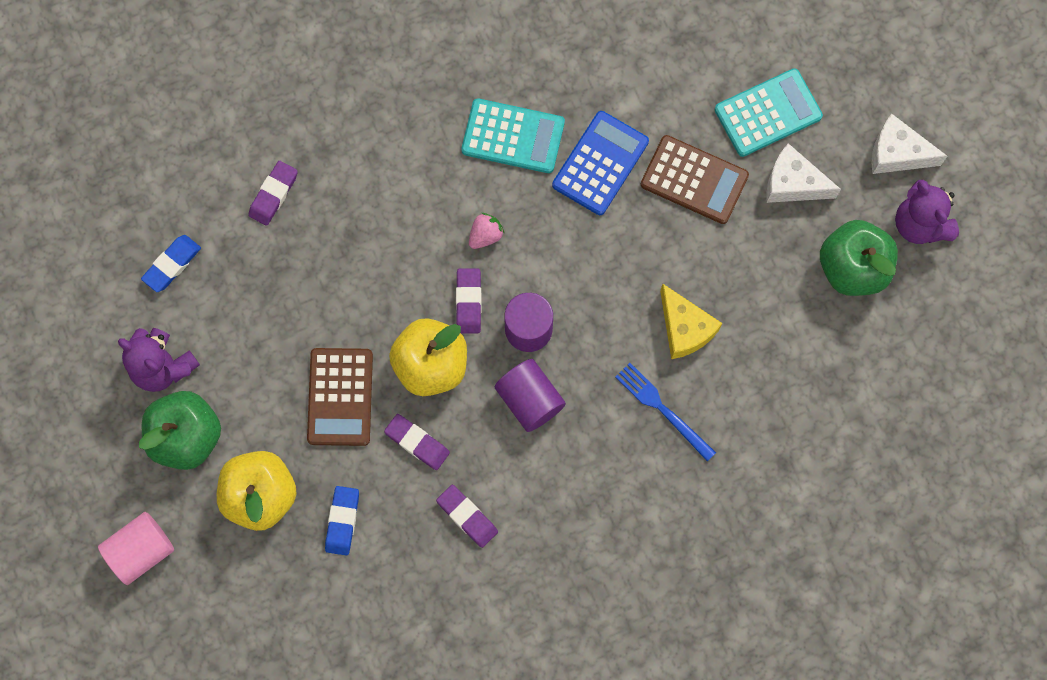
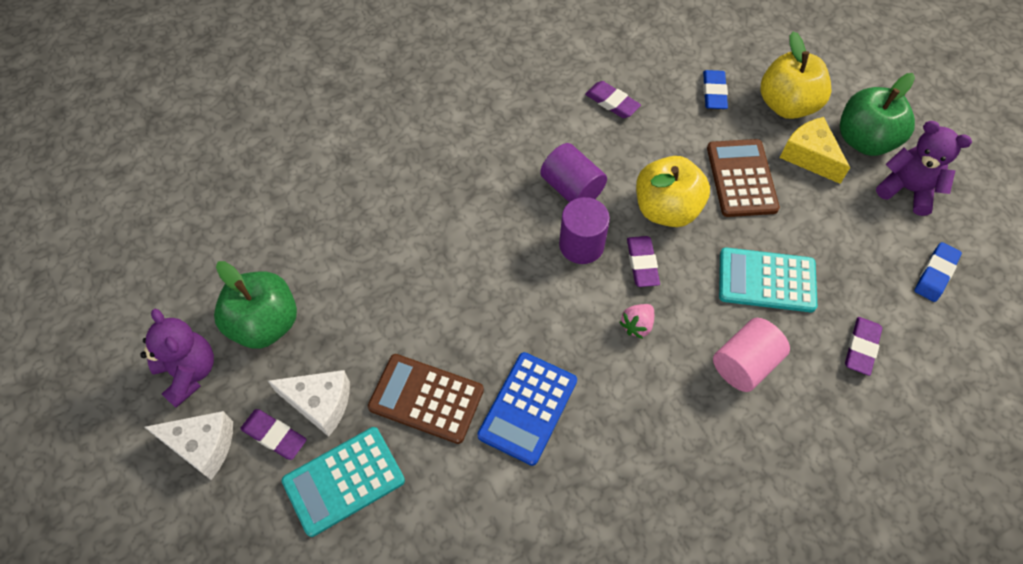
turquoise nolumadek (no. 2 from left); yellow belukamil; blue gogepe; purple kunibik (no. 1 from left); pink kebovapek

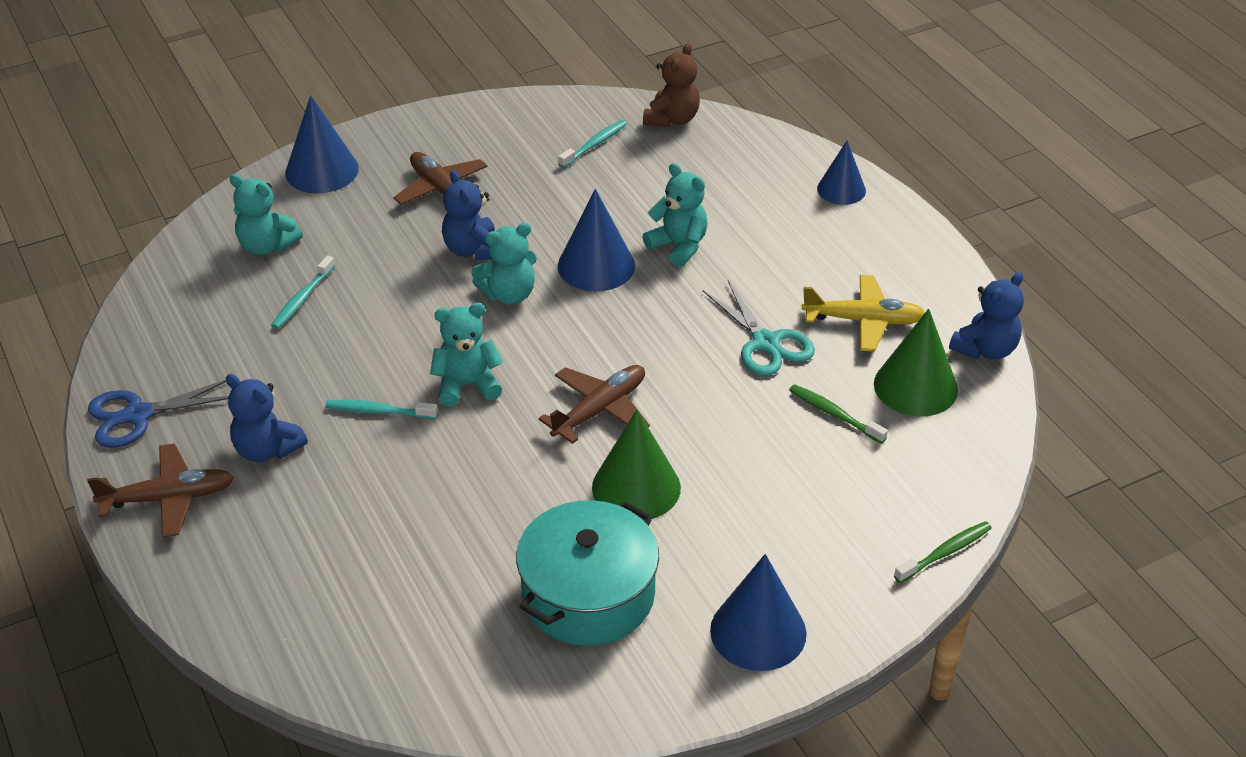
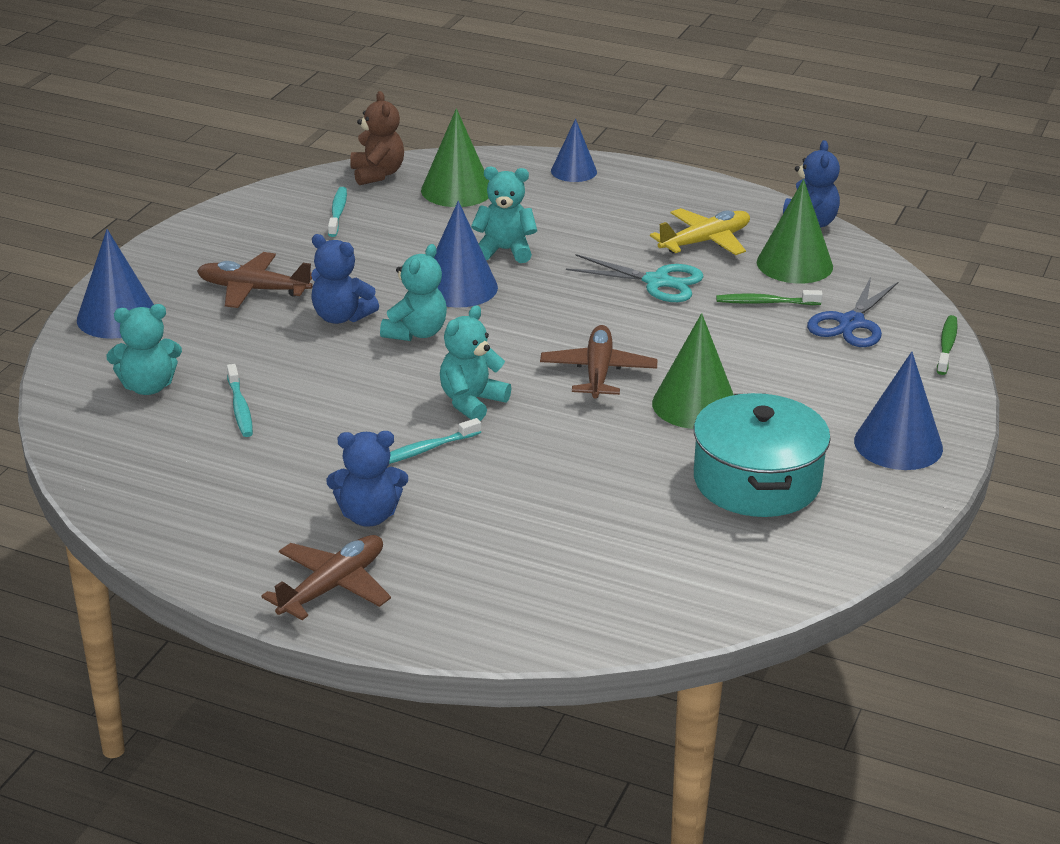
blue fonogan; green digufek (no. 1 from left)

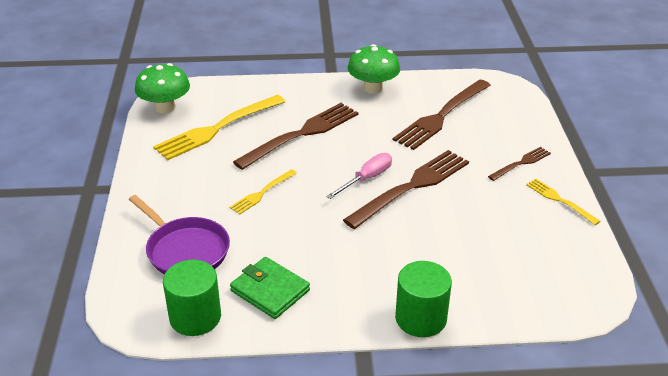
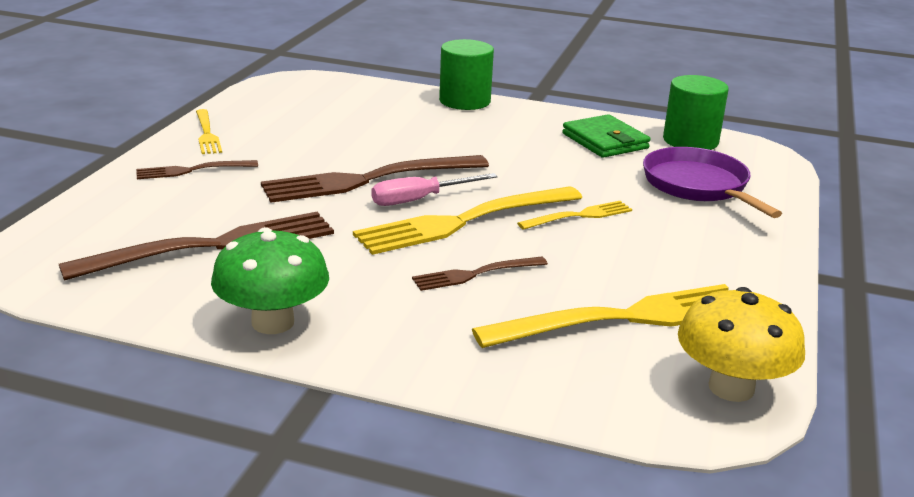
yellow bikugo; brown gogepe (no. 4 from left); yellow gogepe (no. 2 from left)

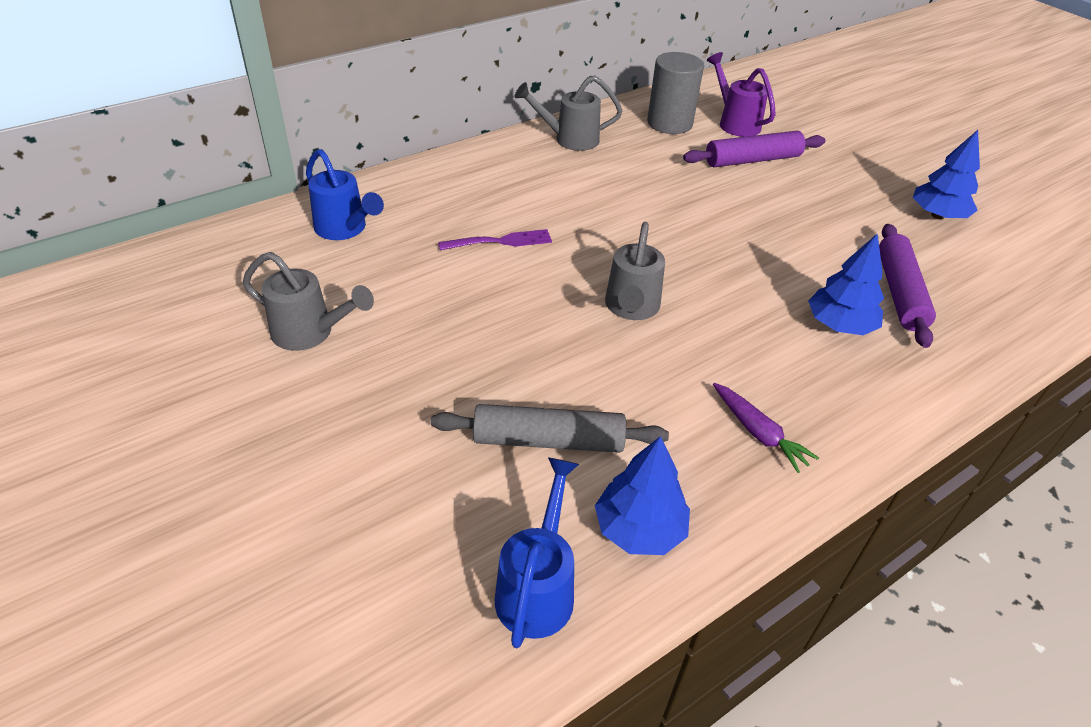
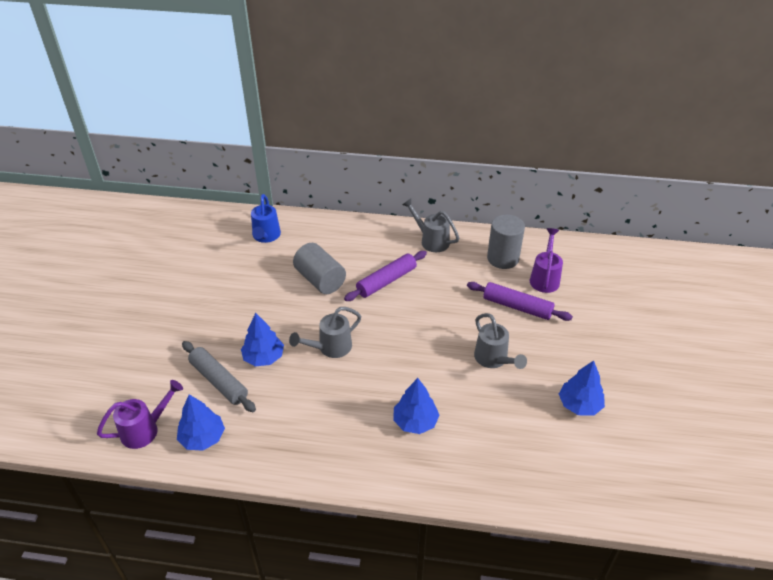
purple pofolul (no. 1 from left); grey kebovapek (no. 1 from left); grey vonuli (no. 3 from left); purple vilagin; purple vonuli (no. 1 from left); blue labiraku (no. 2 from left)

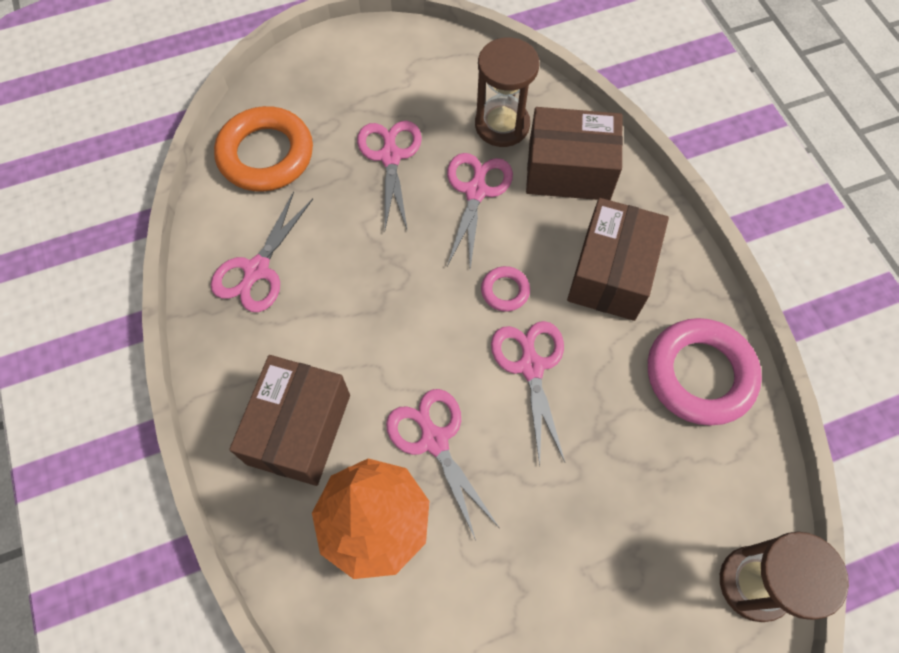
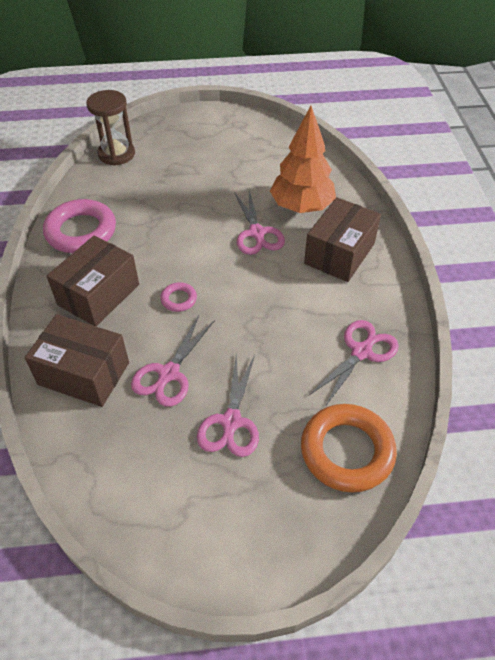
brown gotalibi (no. 1 from left in the first image); pink fonogan (no. 5 from left in the first image)

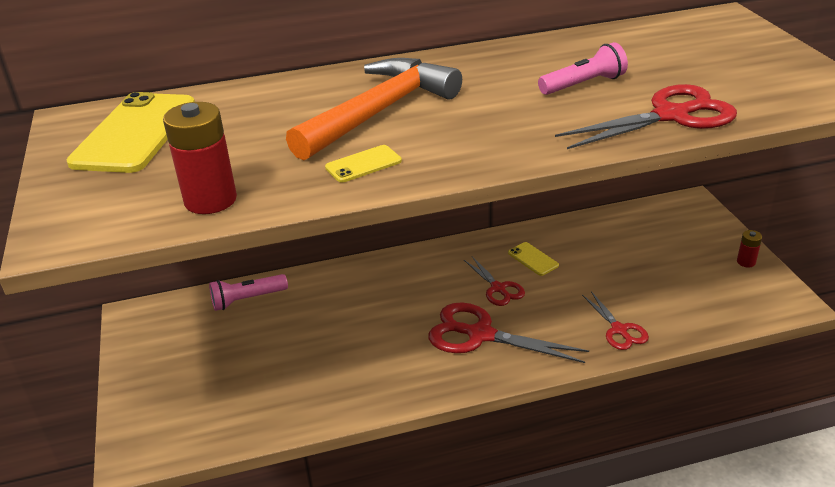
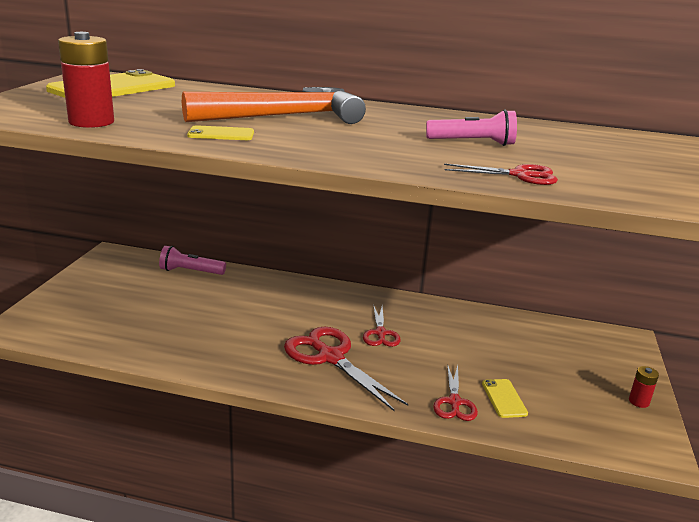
red fonogan (no. 4 from left); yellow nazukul (no. 3 from left)

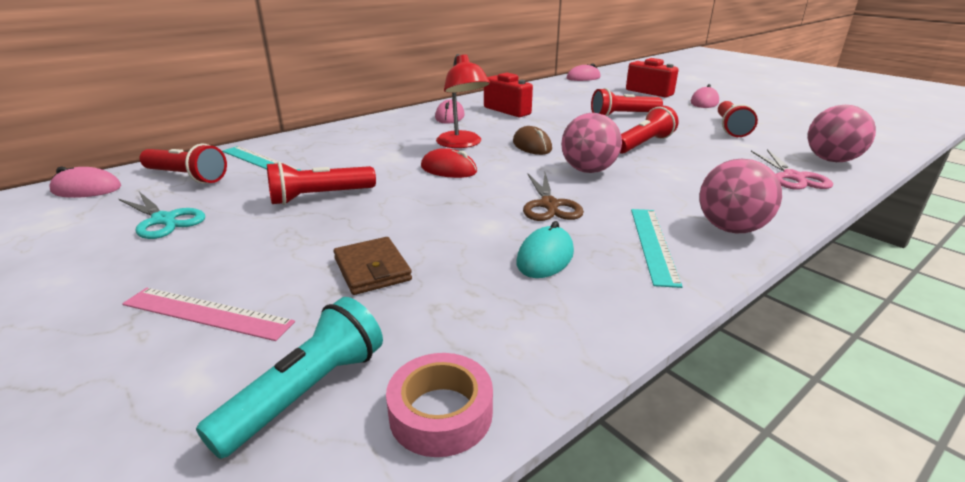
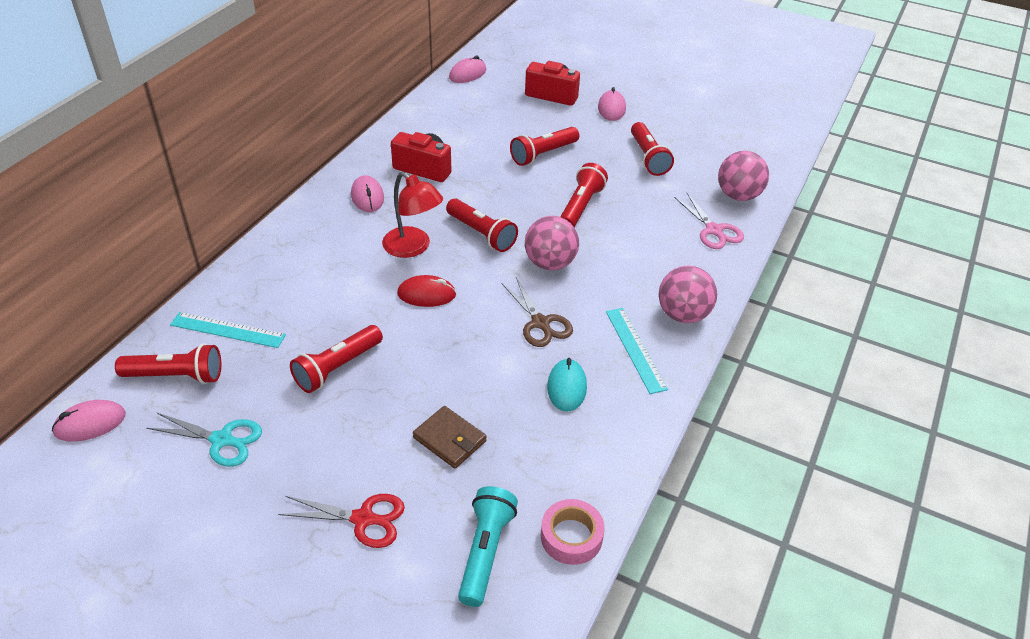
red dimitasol (no. 3 from left); red fonogan

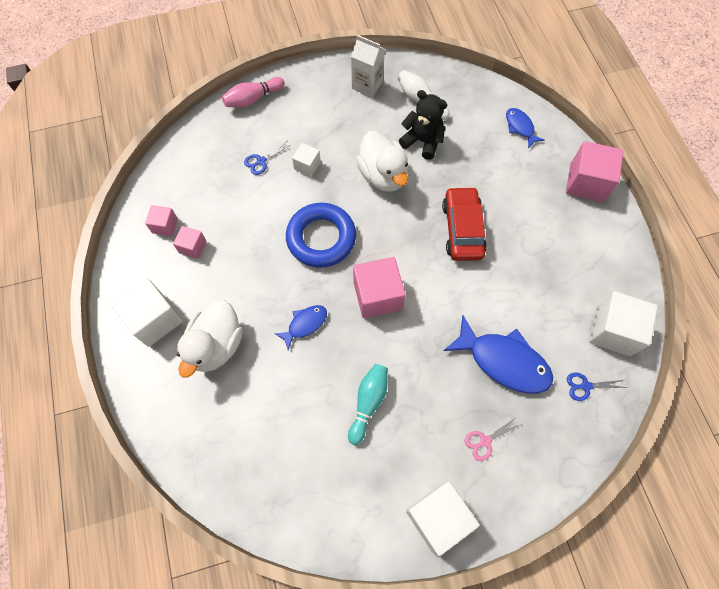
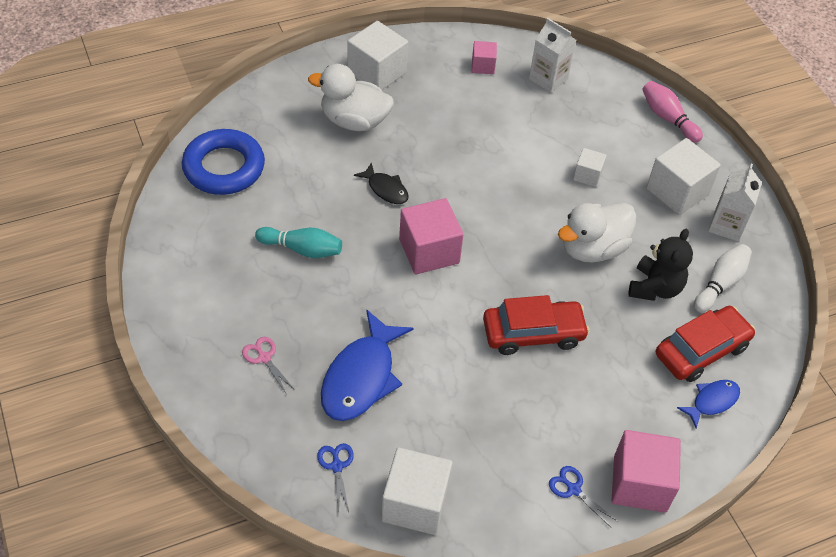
blue fonogan (no. 2 from left); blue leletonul; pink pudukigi (no. 2 from left in the first image); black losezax; white pudukigi (no. 4 from left); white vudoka (no. 1 from left); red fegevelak (no. 2 from left)

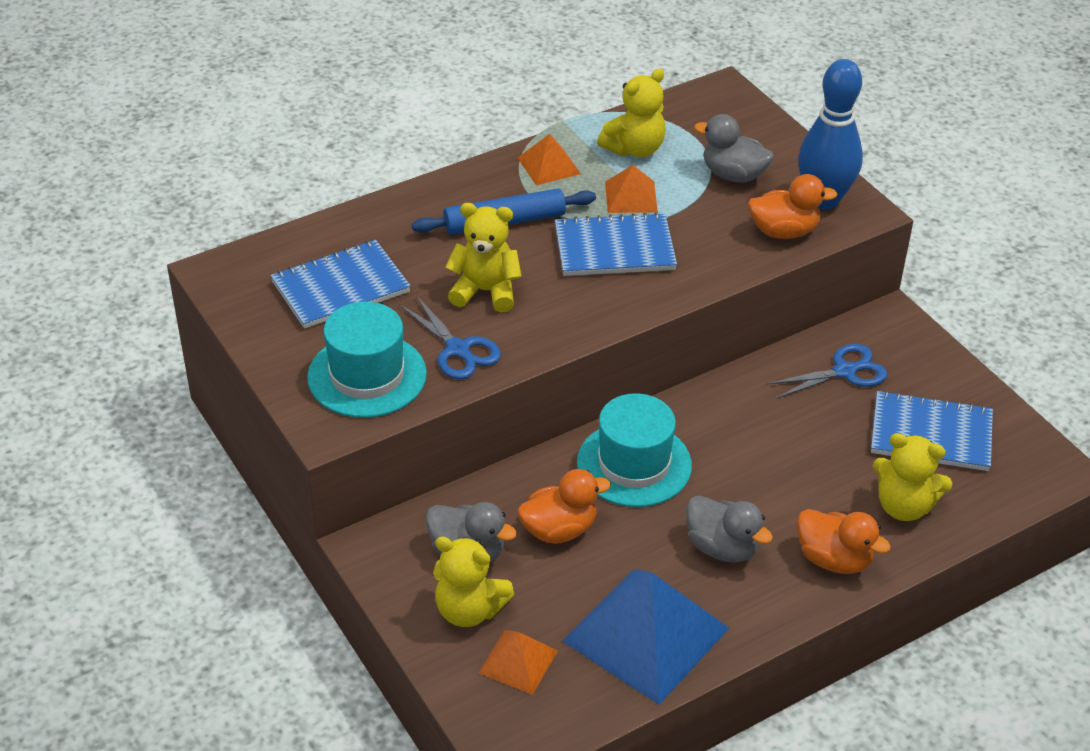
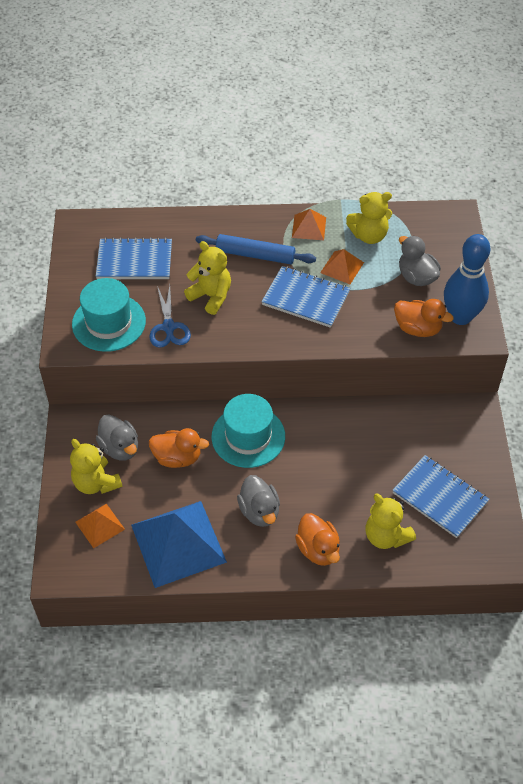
blue fonogan (no. 2 from left in the first image)

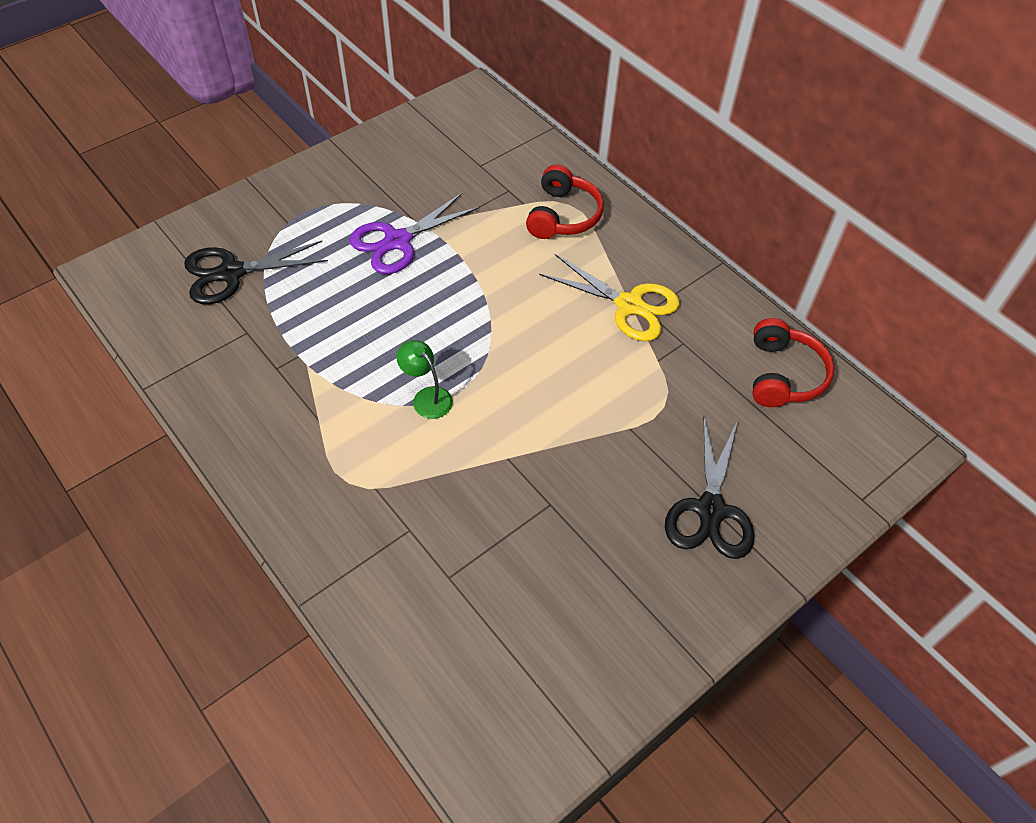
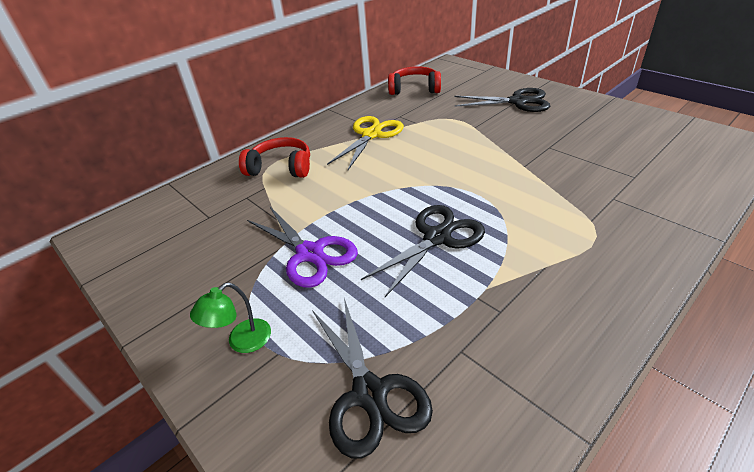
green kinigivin; black fonogan (no. 2 from left)

